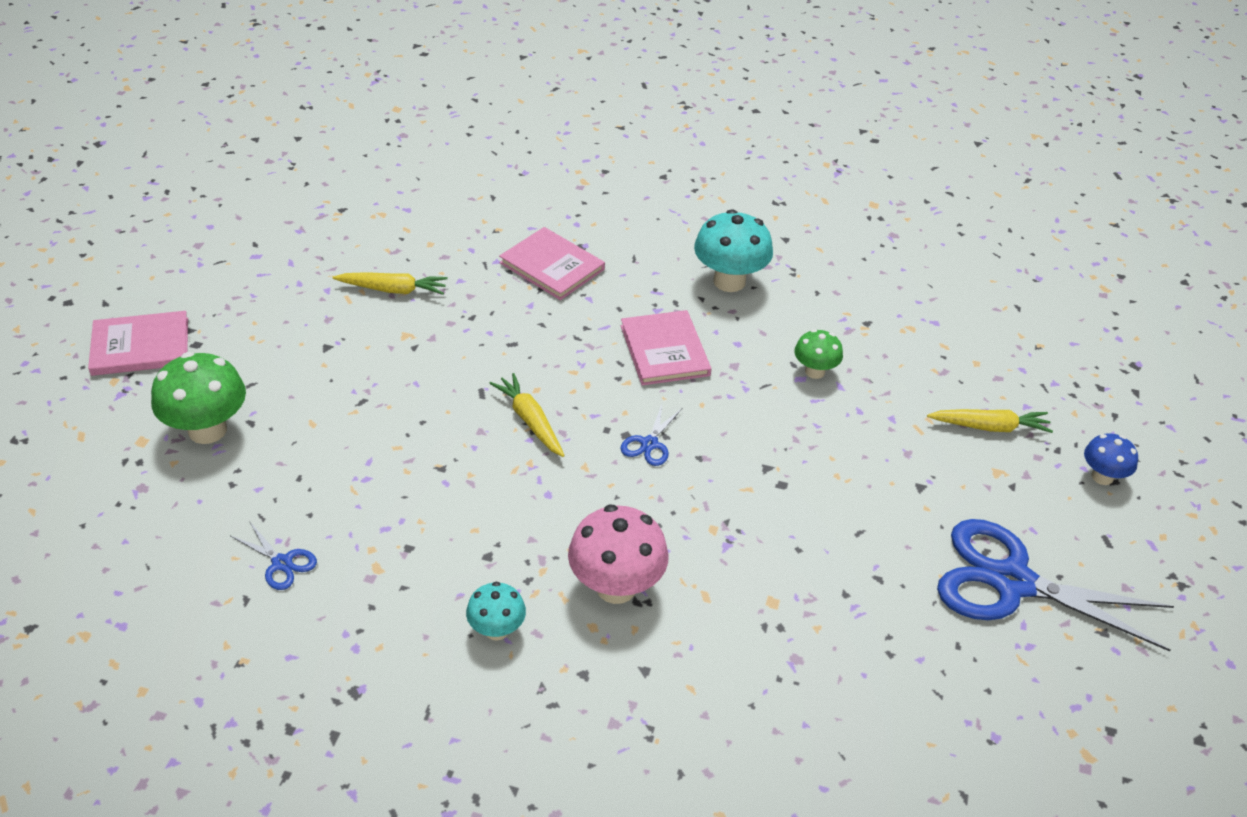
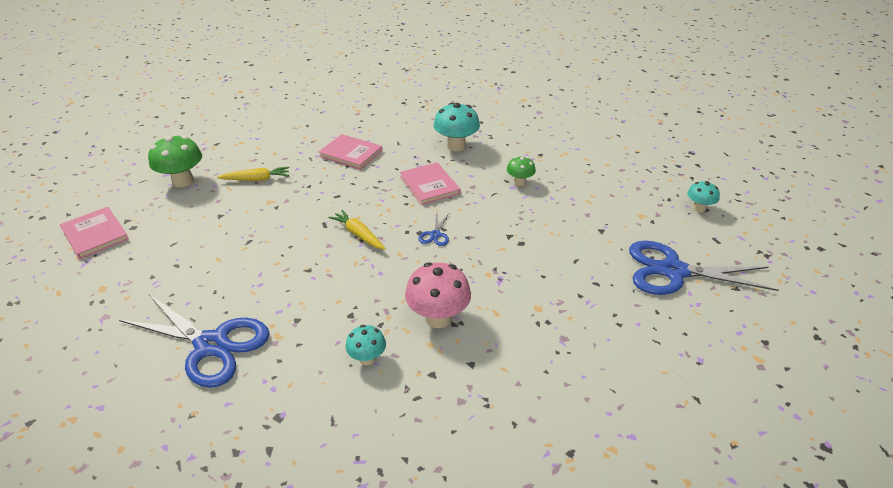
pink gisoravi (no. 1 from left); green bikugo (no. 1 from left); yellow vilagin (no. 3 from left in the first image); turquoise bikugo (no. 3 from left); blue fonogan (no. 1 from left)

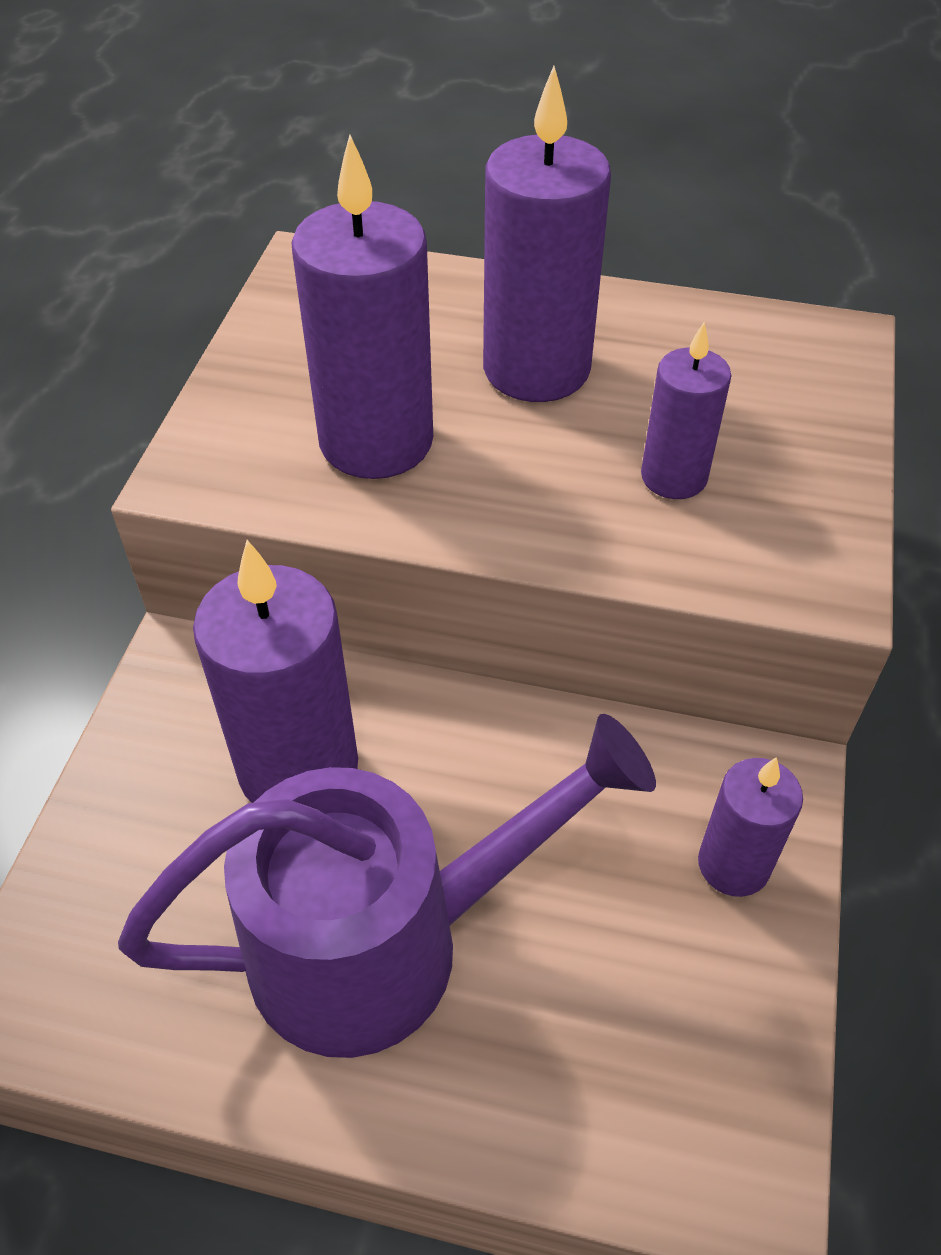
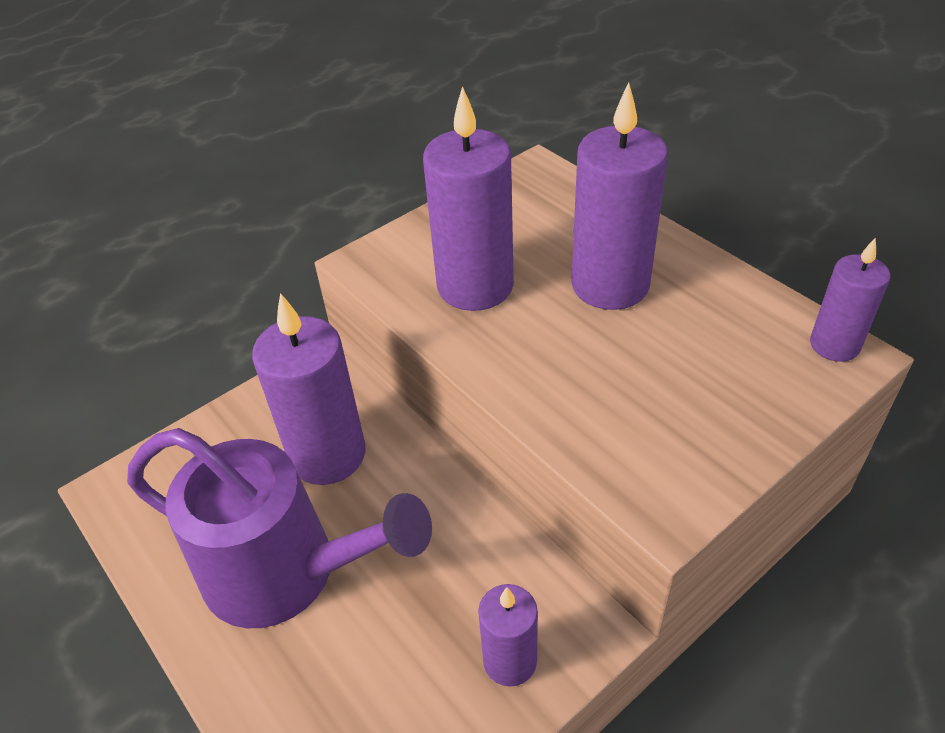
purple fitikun (no. 5 from left)

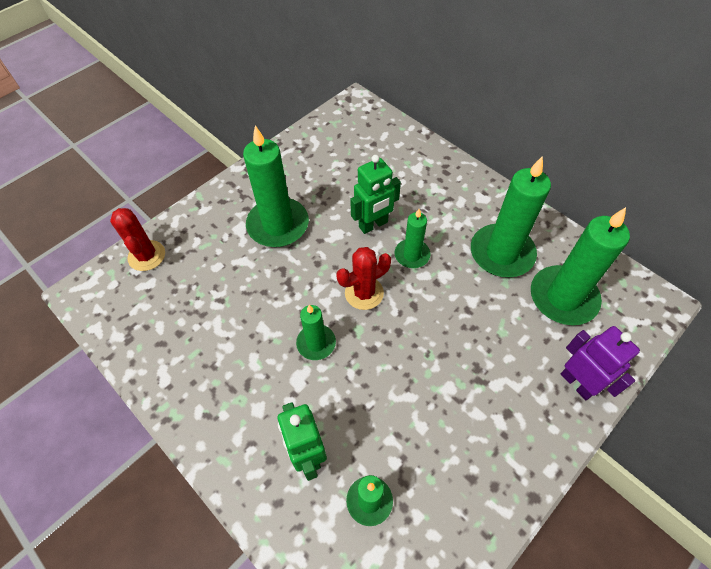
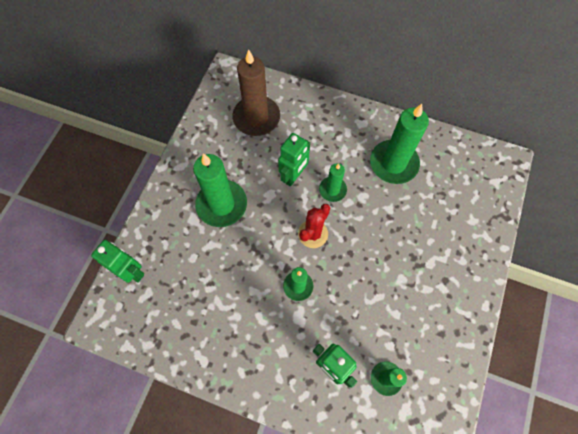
green fitikun (no. 6 from left in the first image); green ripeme (no. 1 from left); purple ripeme; brown fitikun

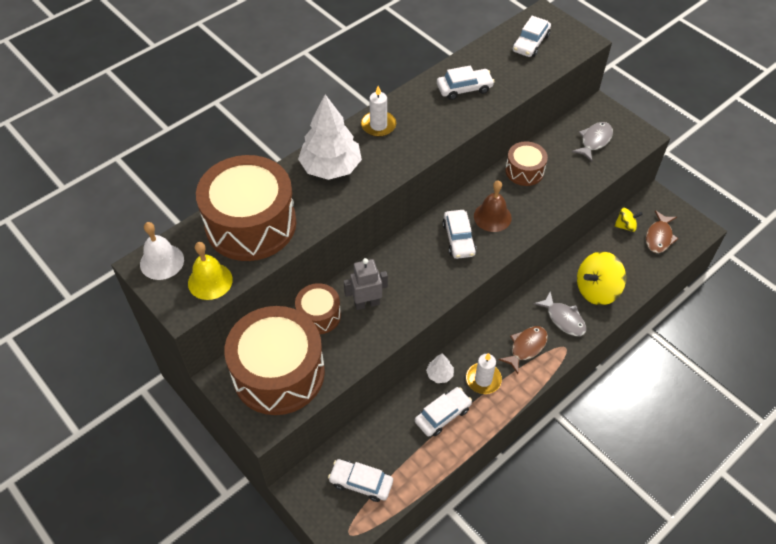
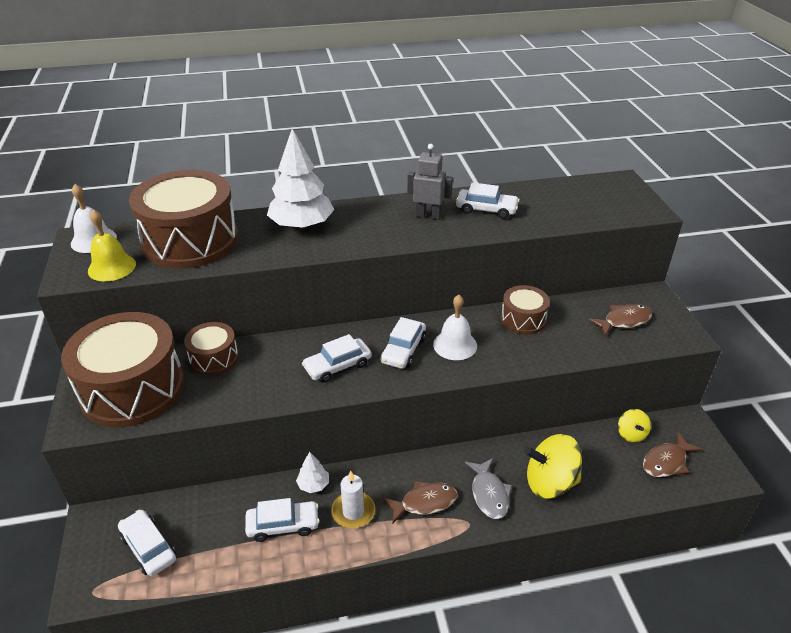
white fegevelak (no. 3 from left); white fitikun (no. 1 from left in the first image); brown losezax (no. 2 from left); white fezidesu (no. 2 from left); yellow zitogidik (no. 2 from left); grey ripeme

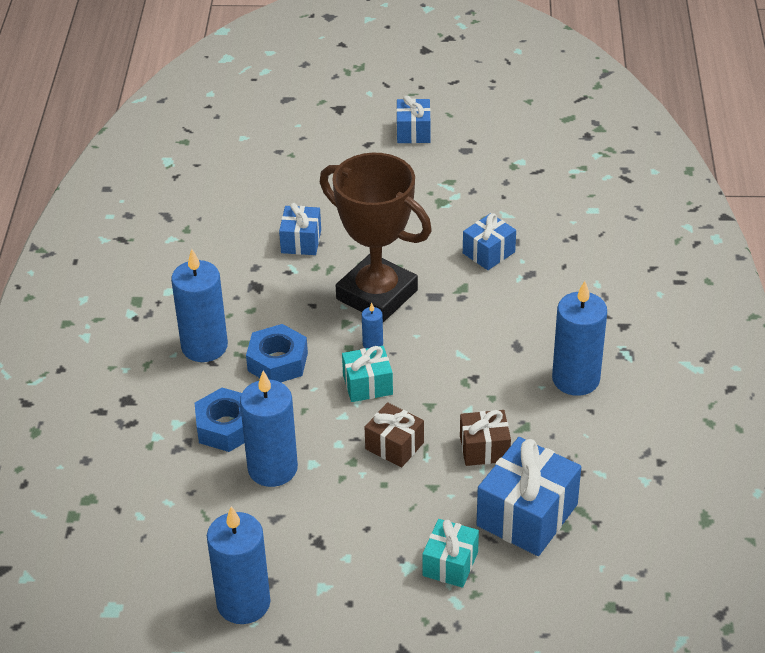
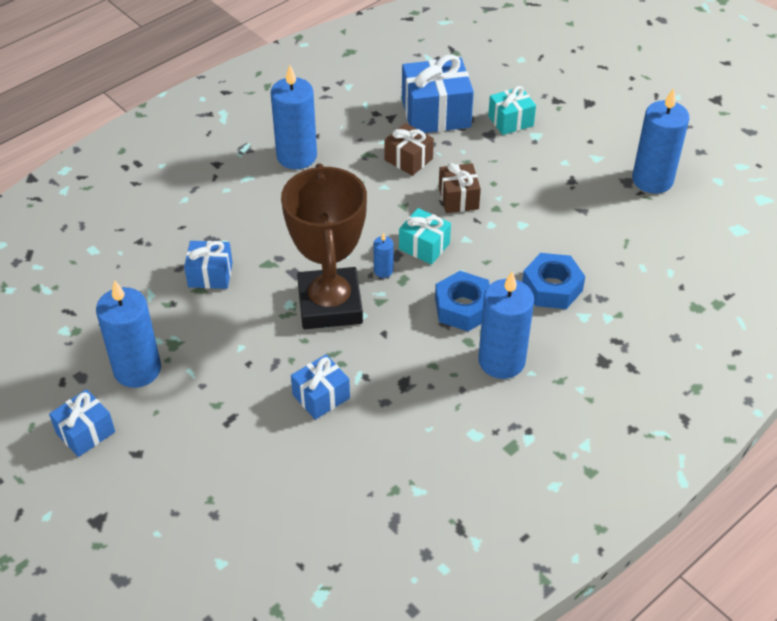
blue fitikun (no. 1 from left)

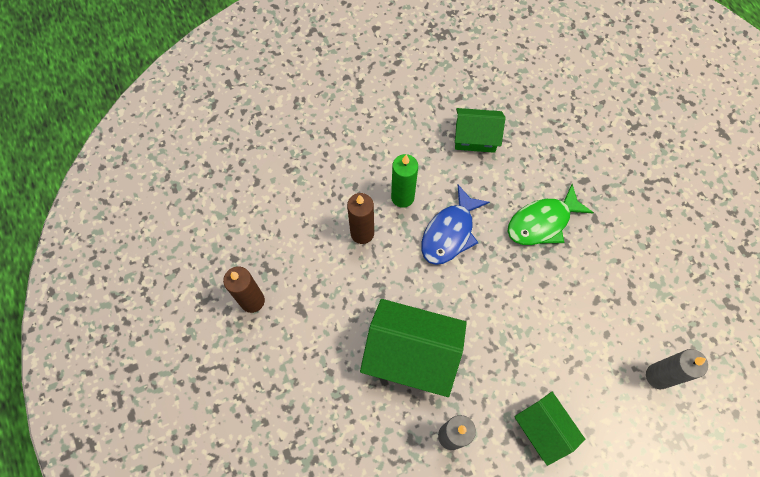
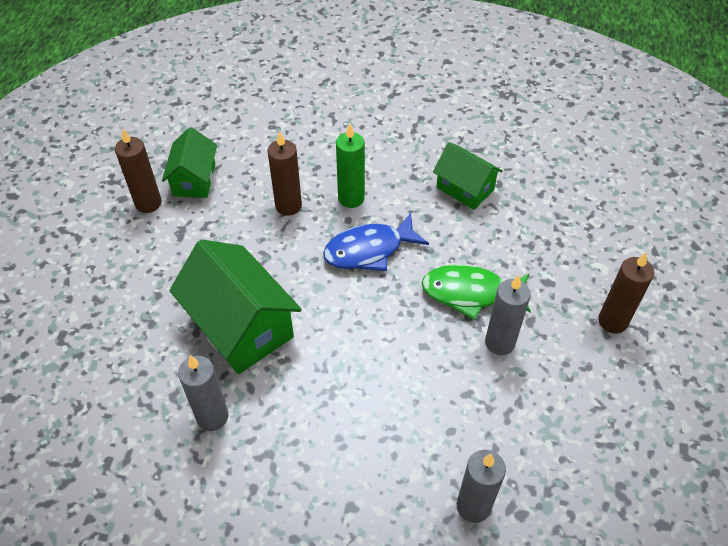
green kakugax (no. 1 from left); brown fitikun (no. 3 from left); grey fitikun (no. 3 from left)

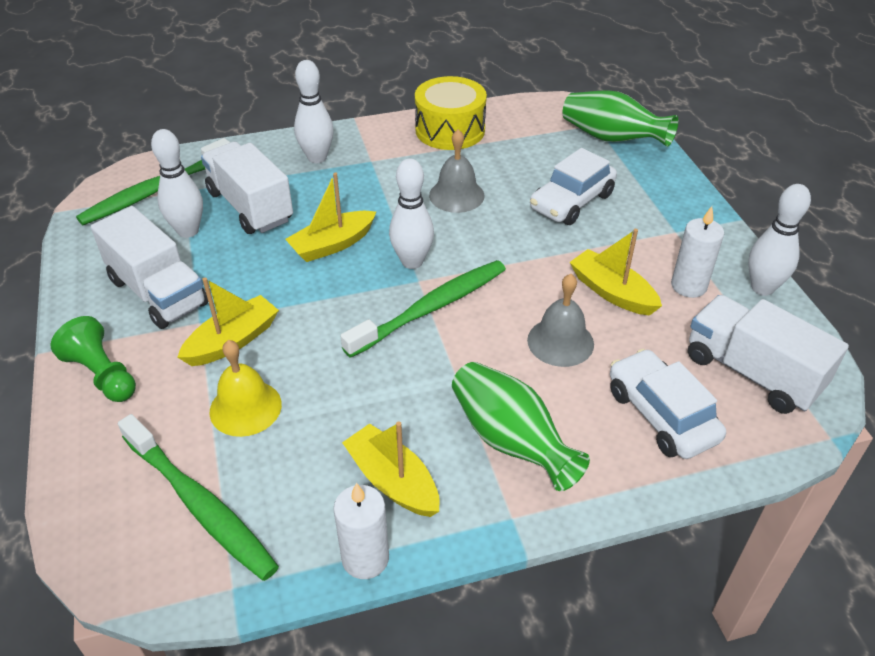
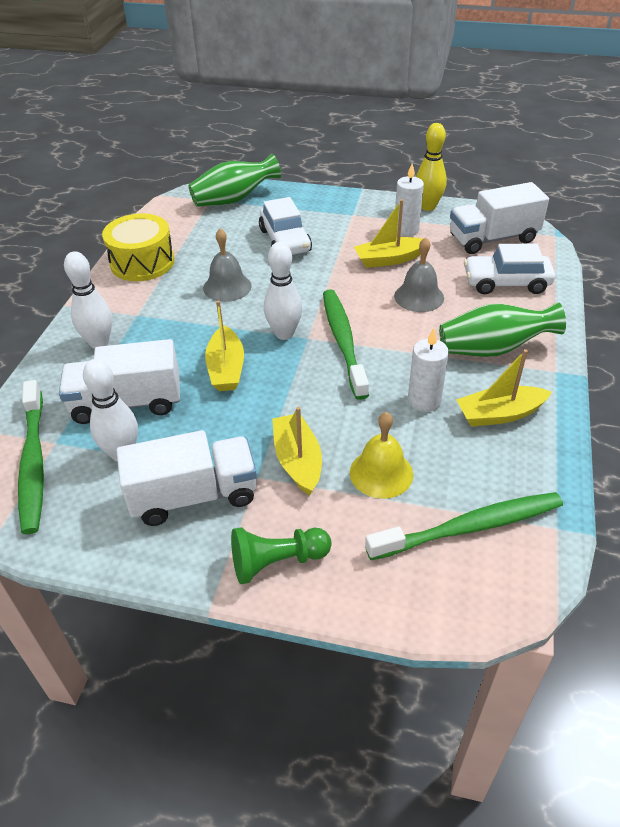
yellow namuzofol; white fitikun (no. 2 from left)

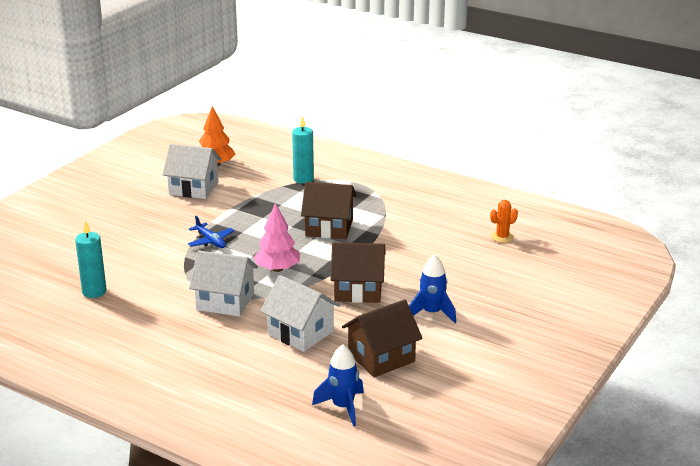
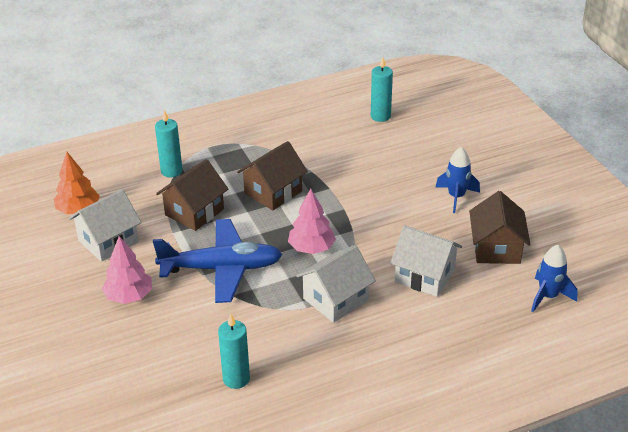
turquoise fitikun (no. 3 from left); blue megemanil; brown kakugax (no. 1 from left); white kakugax (no. 3 from left); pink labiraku (no. 1 from left)

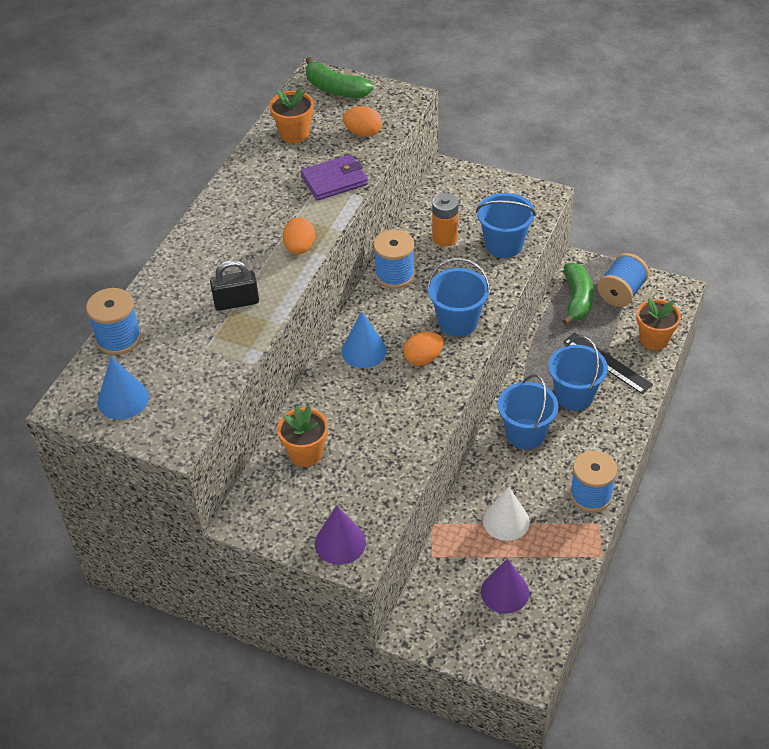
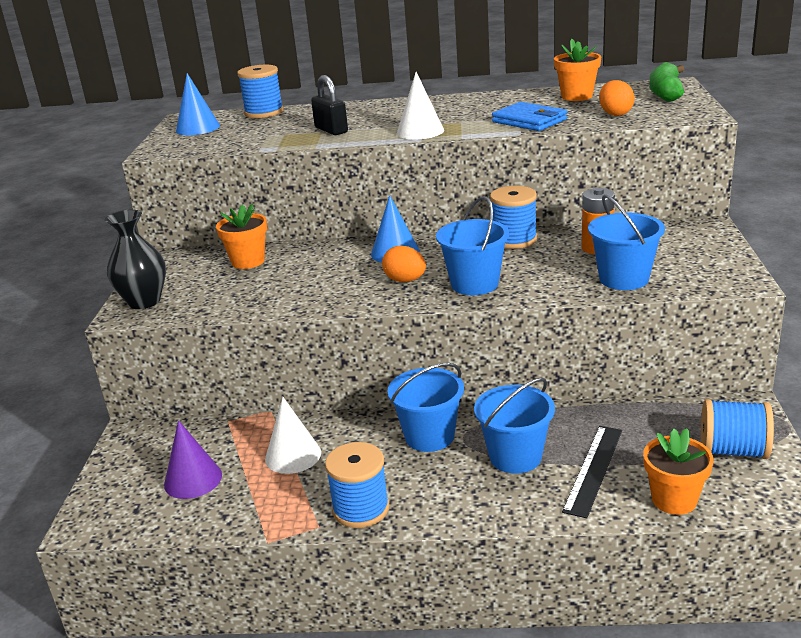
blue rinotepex; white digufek (no. 2 from left); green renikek (no. 2 from left in the first image); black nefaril

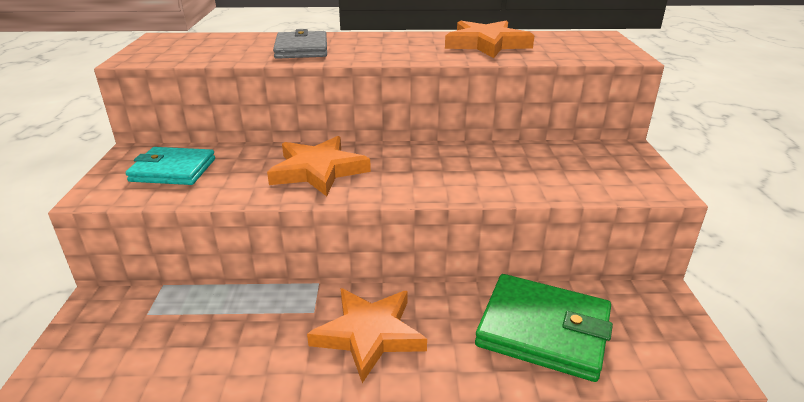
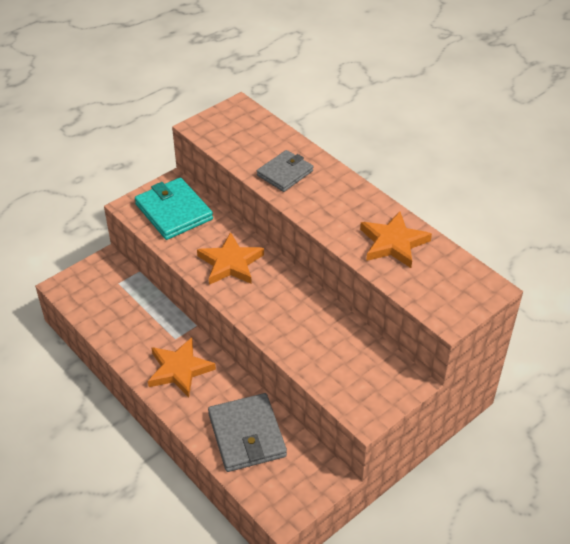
turquoise rinotepex; grey rinotepex (no. 1 from left)

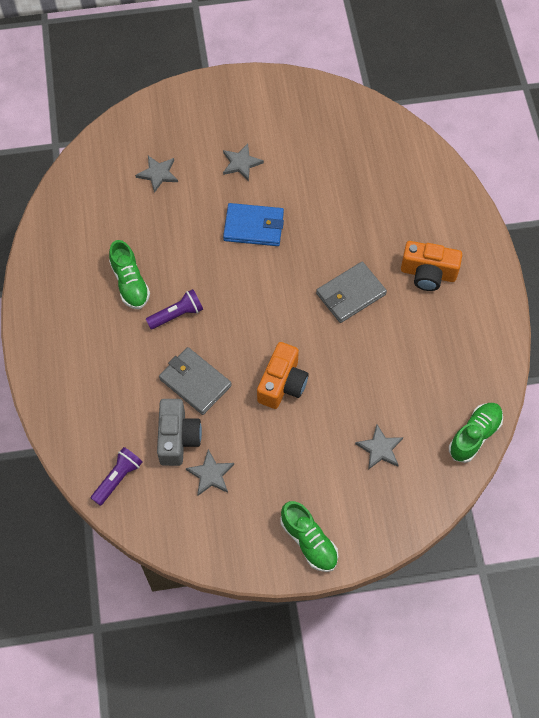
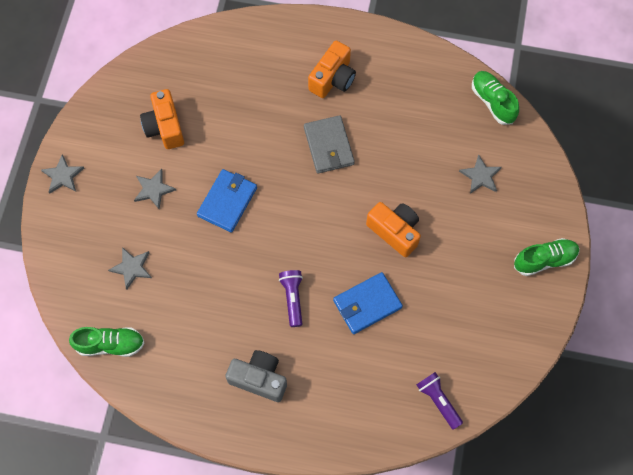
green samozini (no. 1 from left); blue rinotepex (no. 2 from left); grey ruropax; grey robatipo (no. 1 from left); orange ruropax (no. 1 from left)

